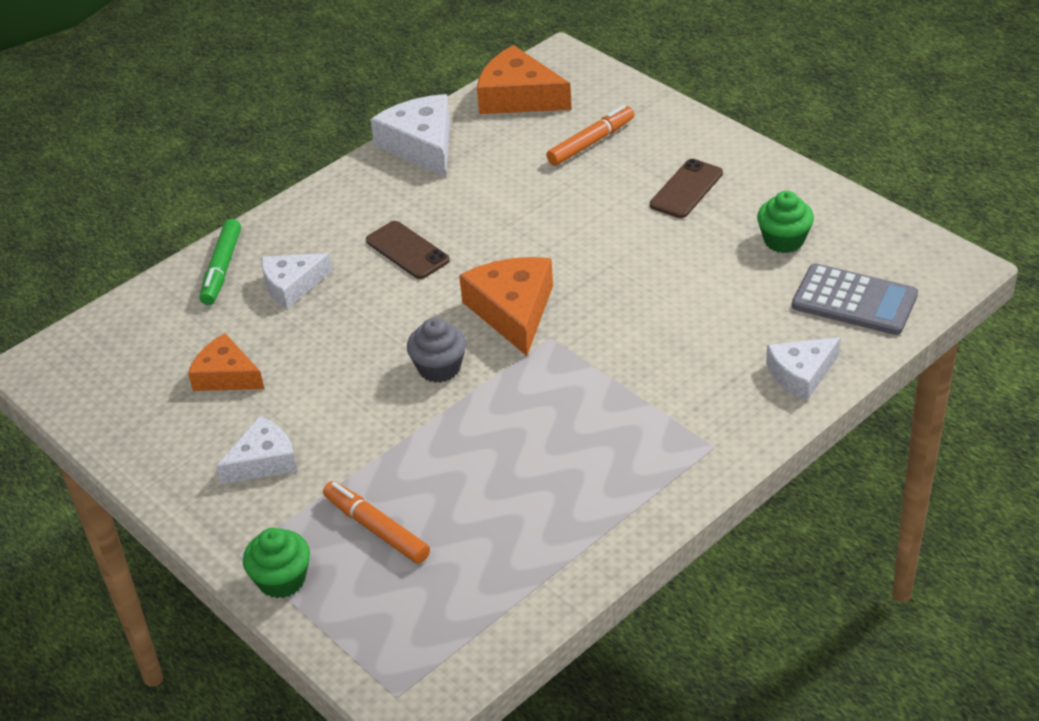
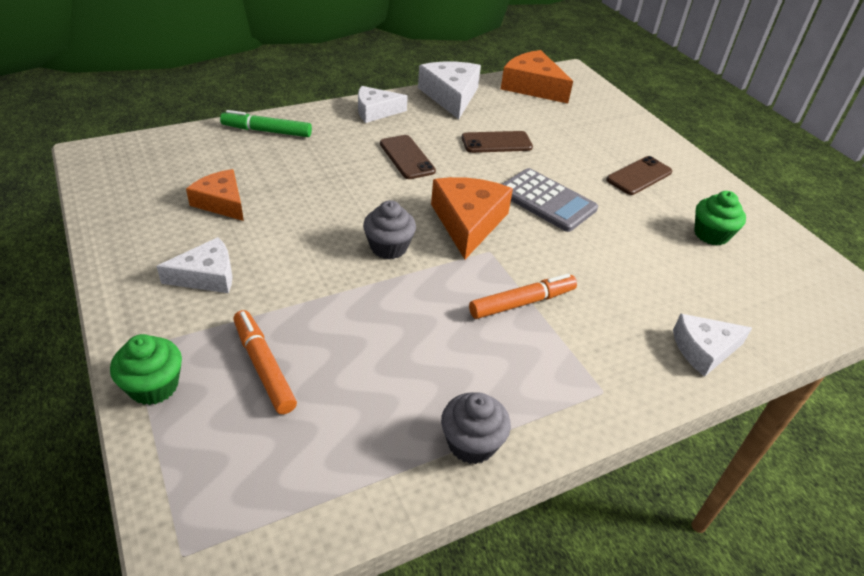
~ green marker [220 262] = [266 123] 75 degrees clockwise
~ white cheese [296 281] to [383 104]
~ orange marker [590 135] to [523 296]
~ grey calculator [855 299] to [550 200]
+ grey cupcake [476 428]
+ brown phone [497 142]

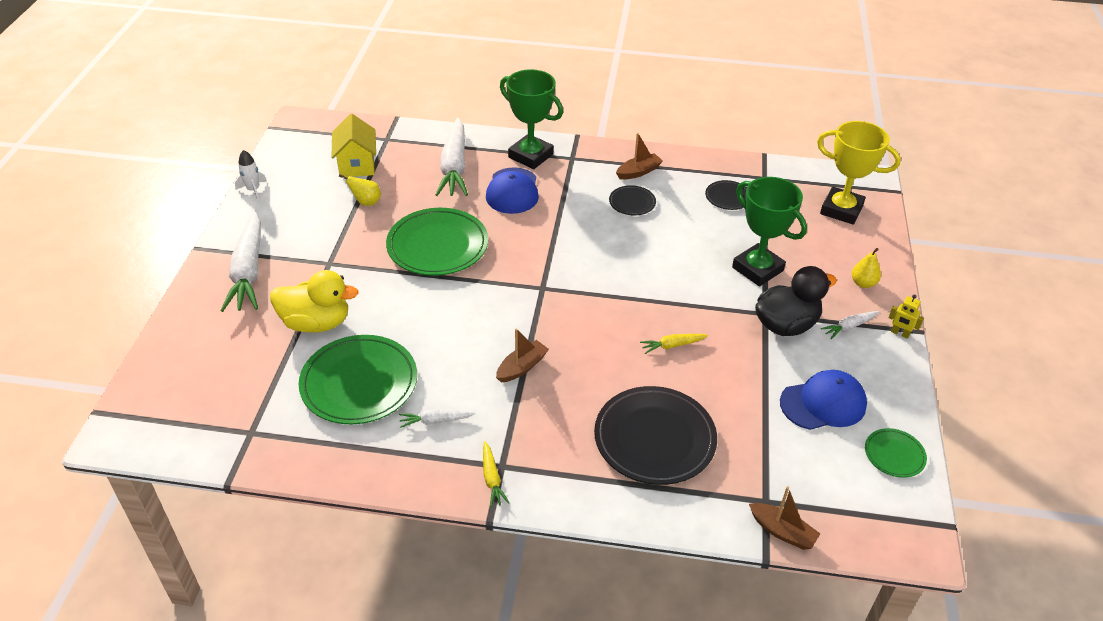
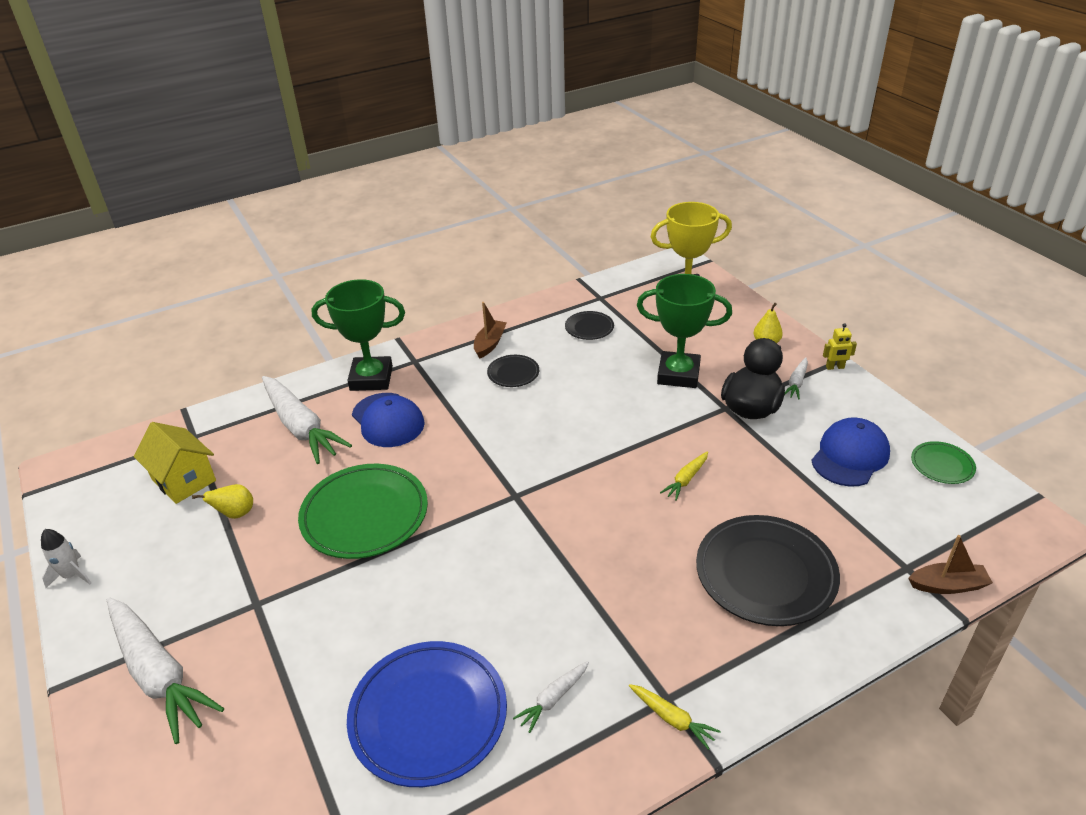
- yellow duck [314 301]
~ green plate [358 380] to blue plate [427 714]
- brown boat [522 356]

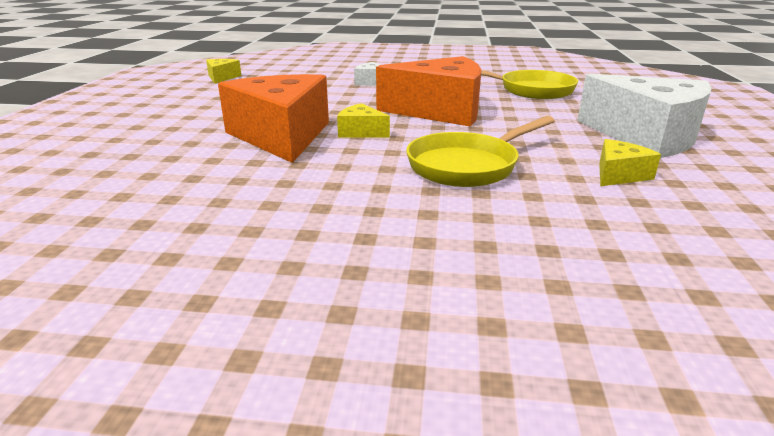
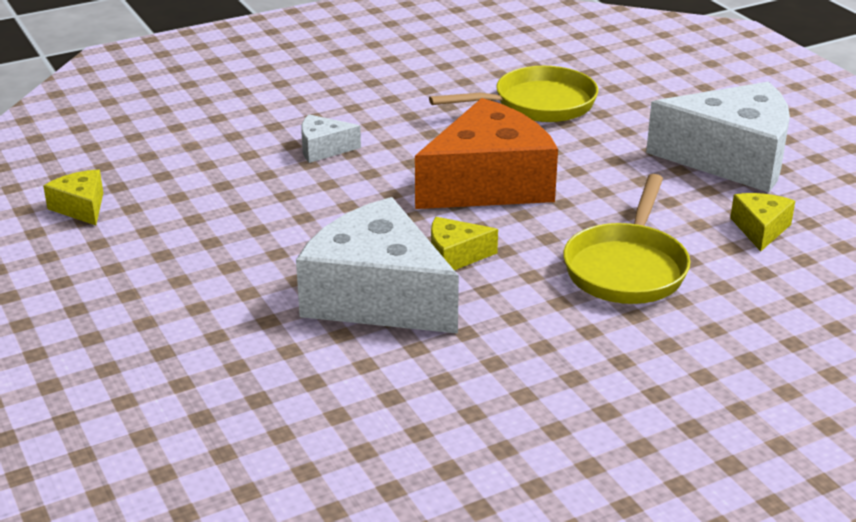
~ orange cheese [273 118] to white cheese [377 265]

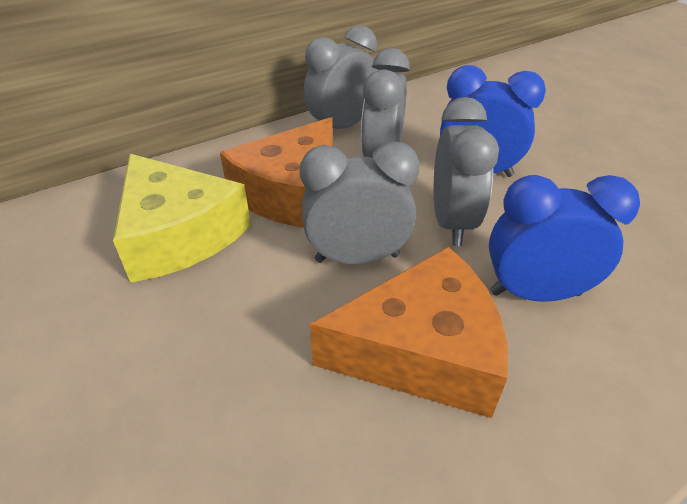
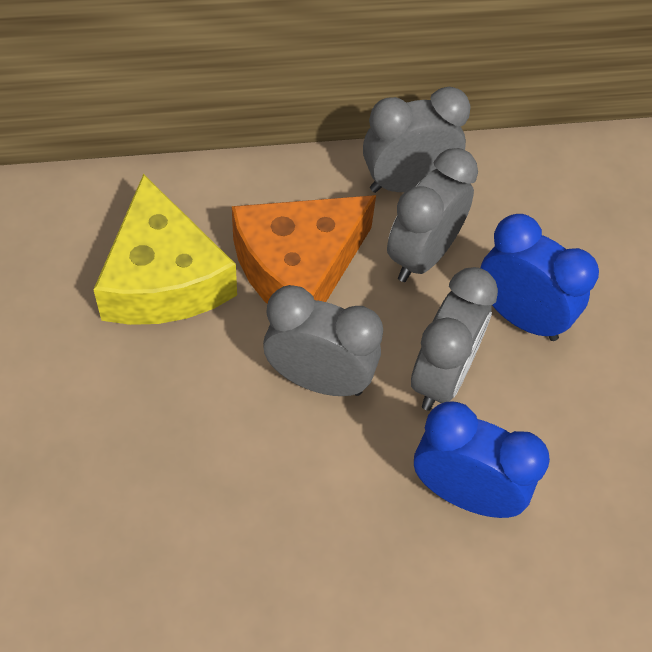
- orange cheese [409 332]

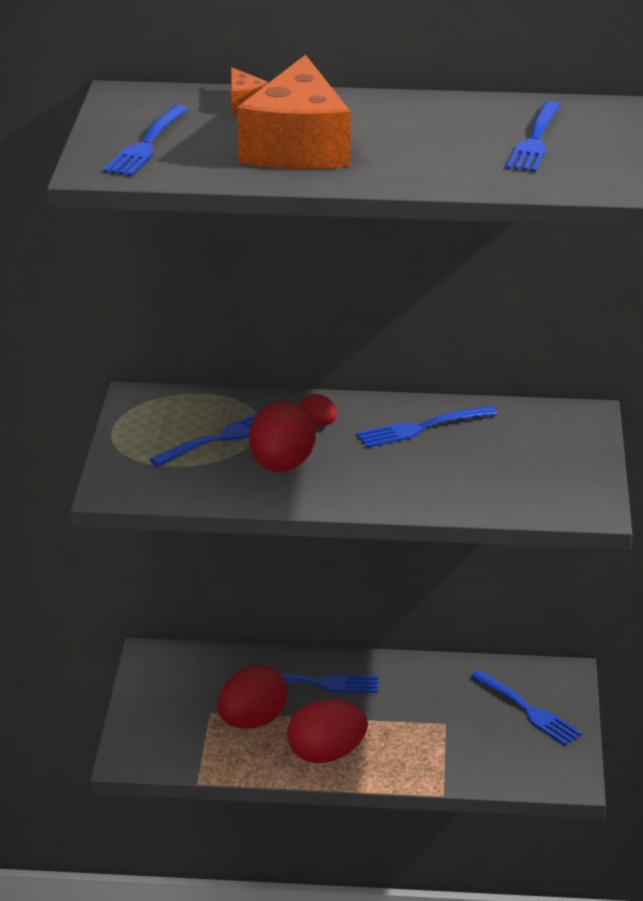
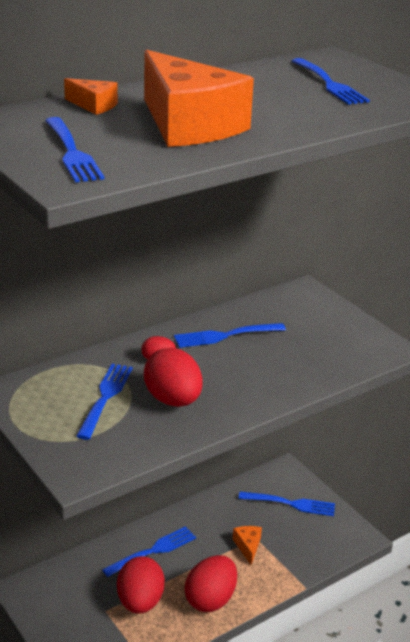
~ blue fork [426 427] = [230 335] 45 degrees clockwise
+ orange cheese [247 545]

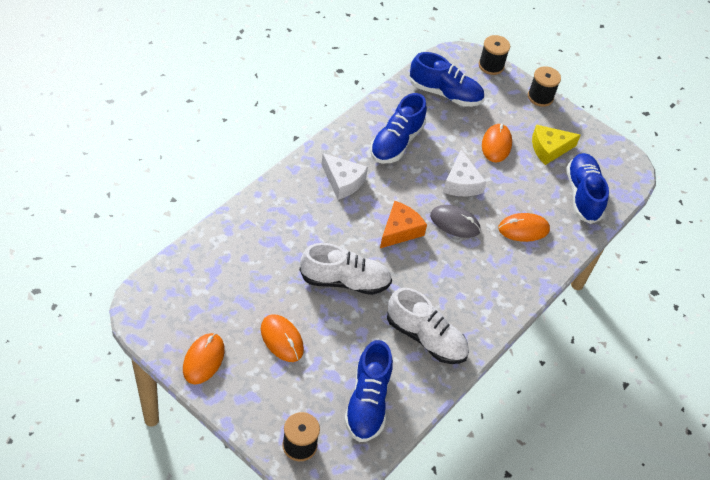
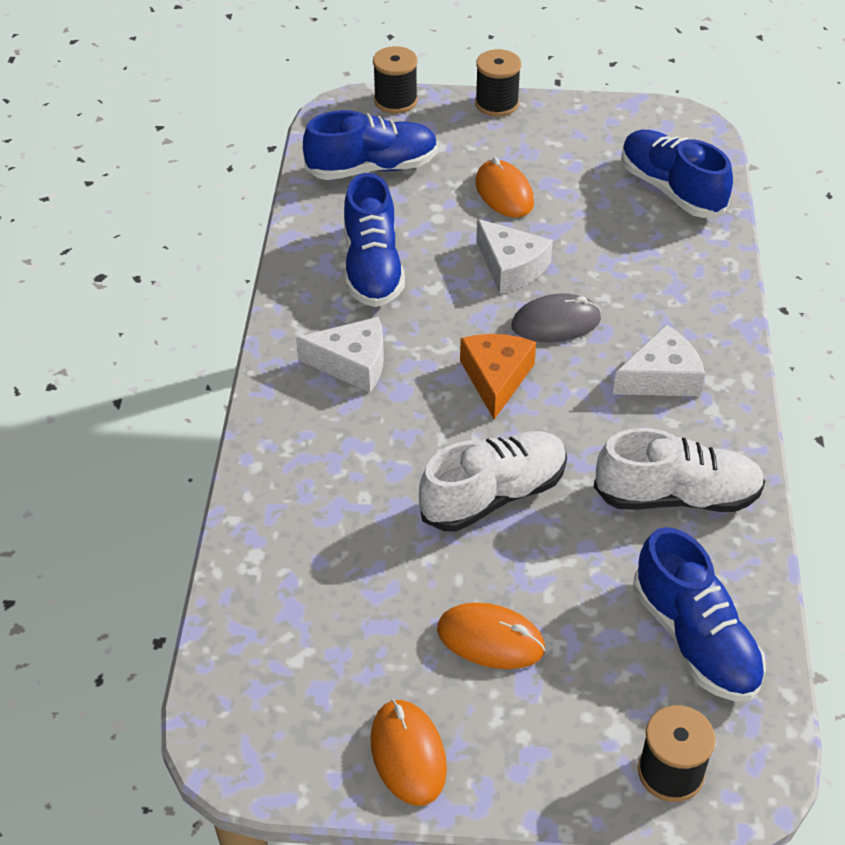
- orange mouse [524 227]
- yellow cheese [556 145]
+ white cheese [659 360]

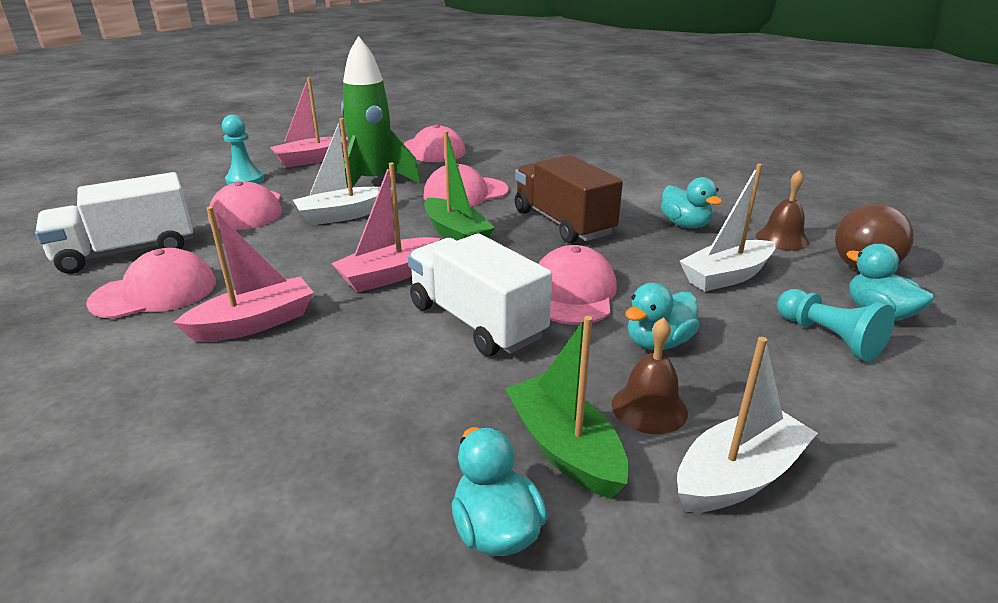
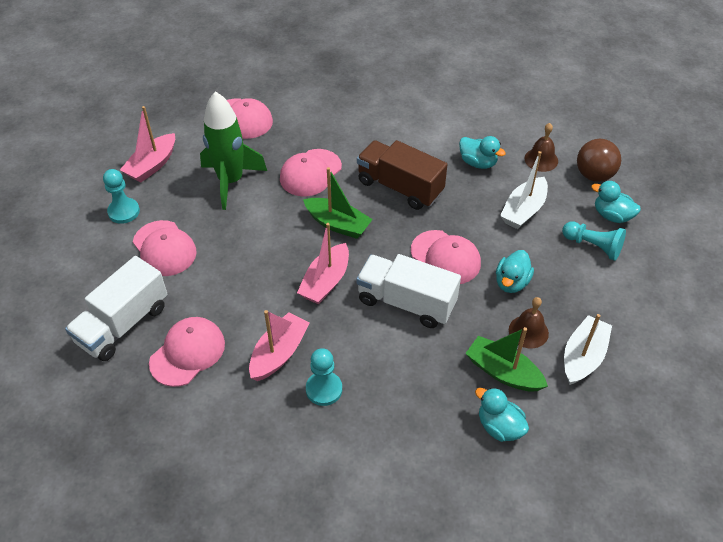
- white boat [336 172]
~ pink cap [577 285] = [446 257] 150 degrees clockwise
+ turquoise pawn [324 377]

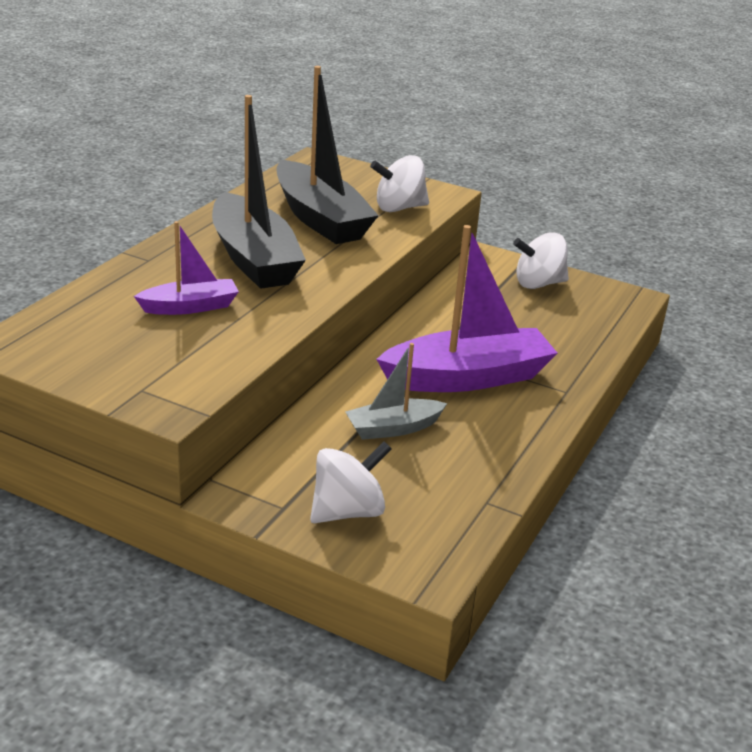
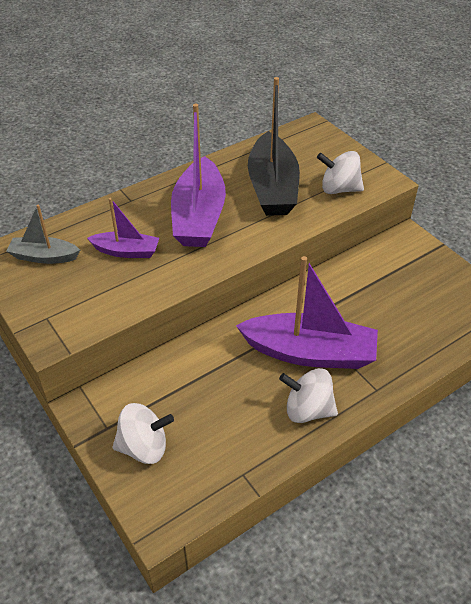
~ black boat [259 192] to purple boat [198 175]
~ grey boat [396 391] to [43 234]
~ white spinning top [541 260] to [308 395]

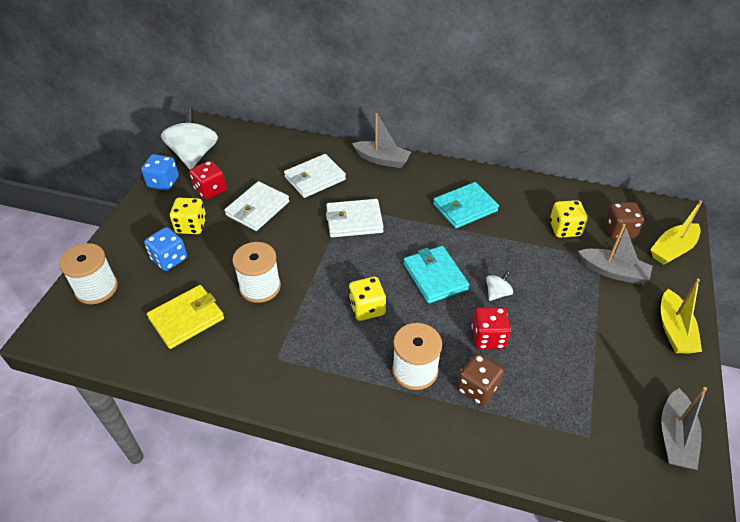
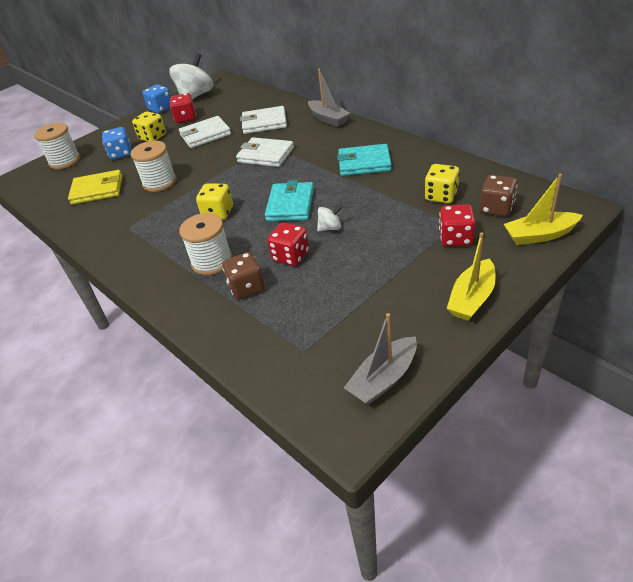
~ grey boat [615 254] to red dice [457 225]

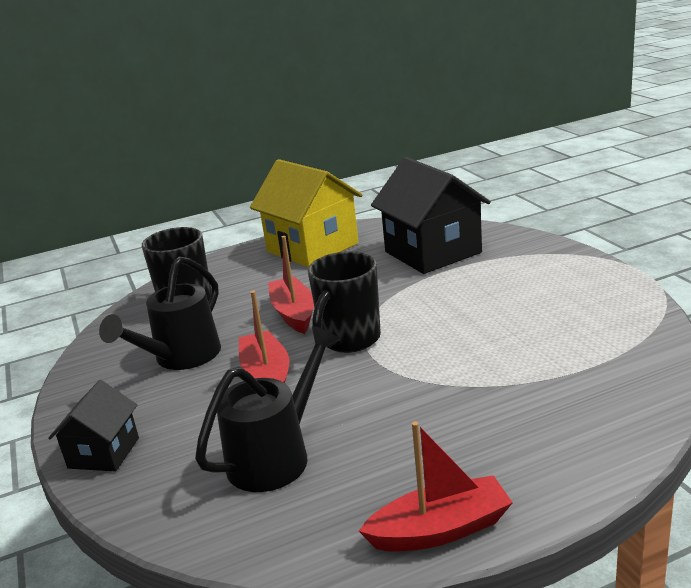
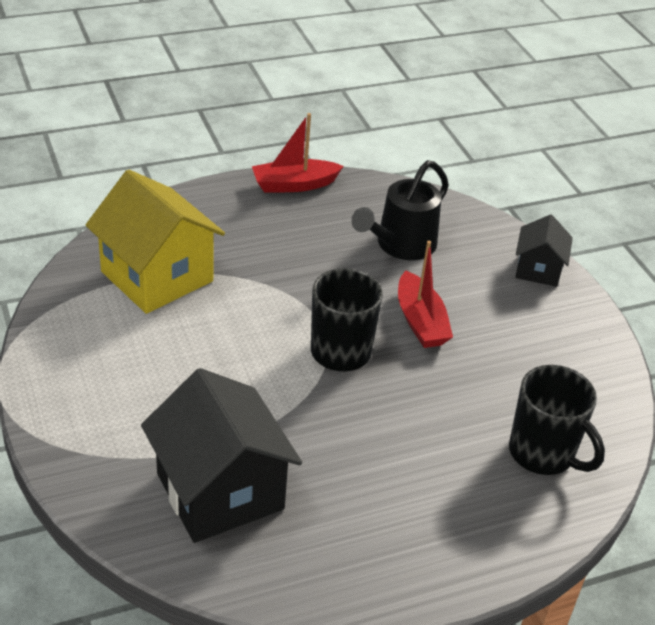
- black watering can [160 313]
~ yellow house [306 213] to [155 242]
- red boat [291 285]

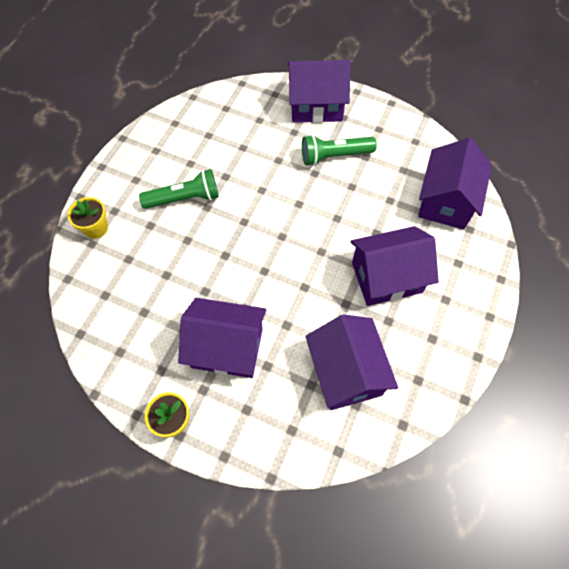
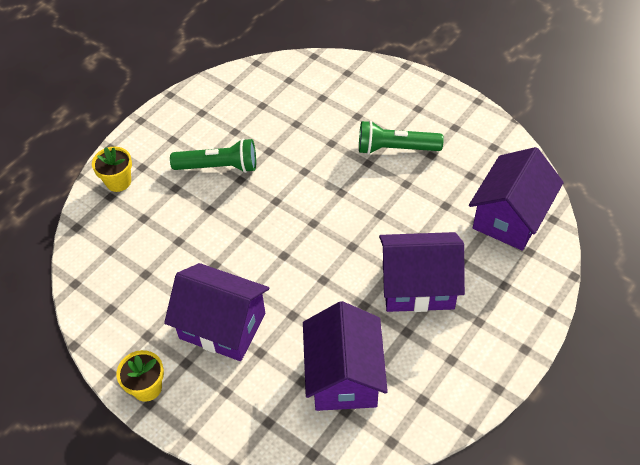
- purple house [319 91]

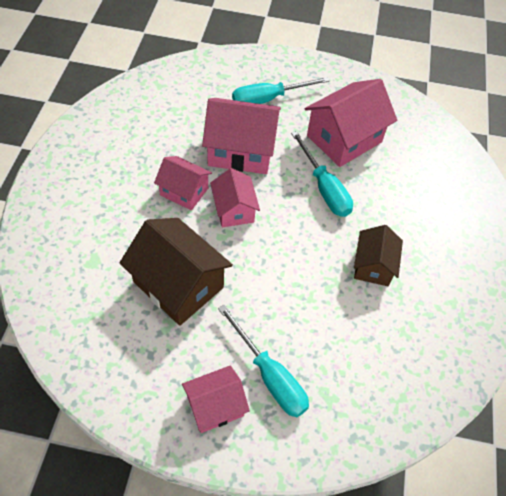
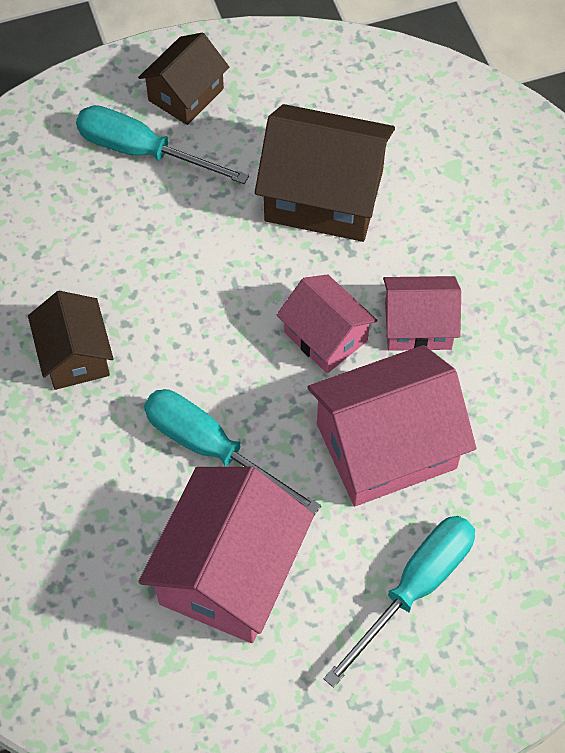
~ pink house [216 399] to brown house [184 78]

